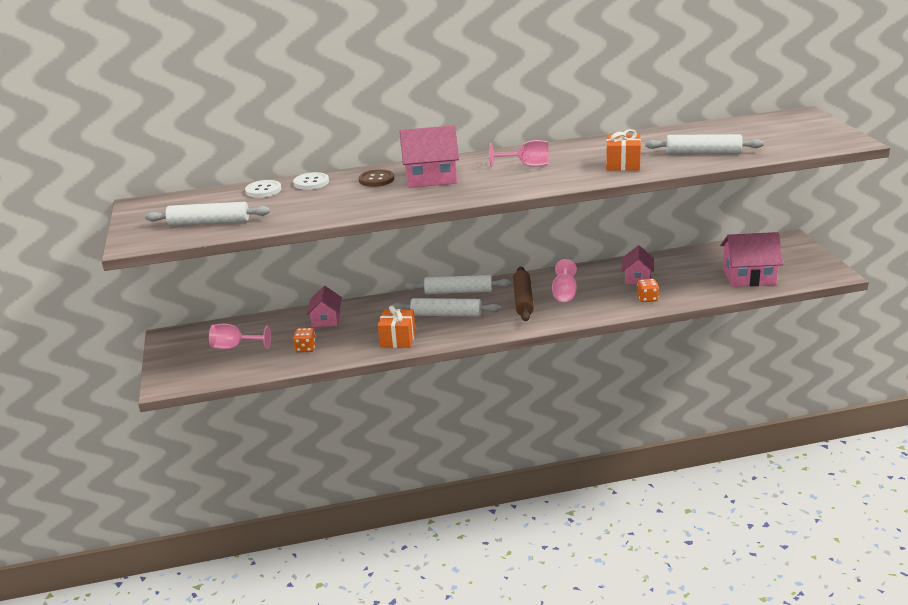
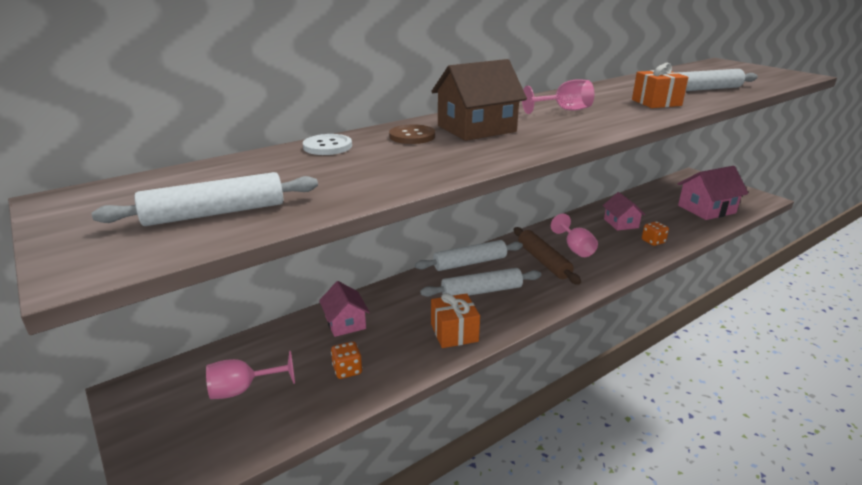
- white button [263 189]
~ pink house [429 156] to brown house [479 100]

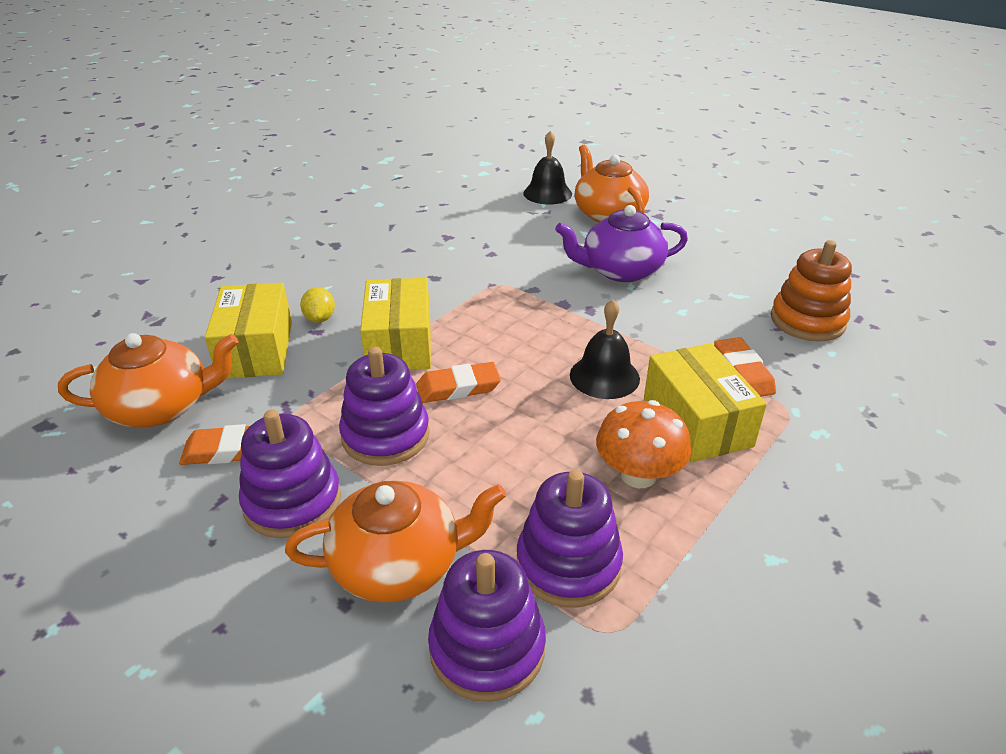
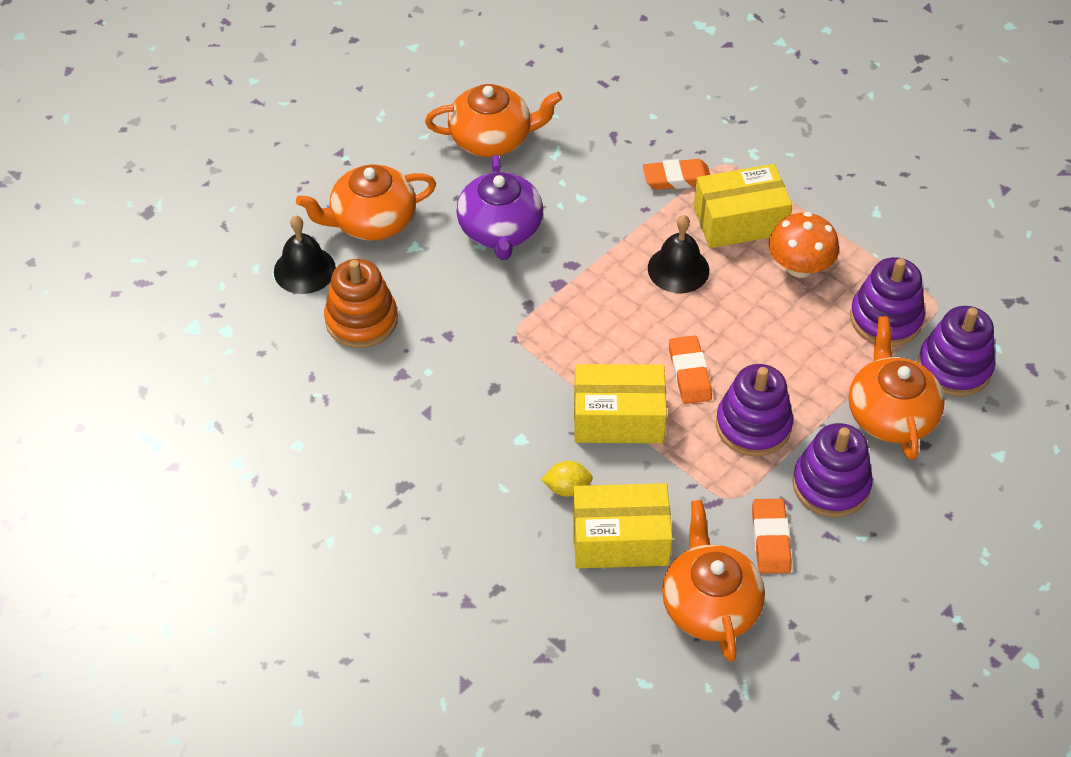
~ orange stacking toy [811 291] to [361 303]
+ orange teapot [493 120]

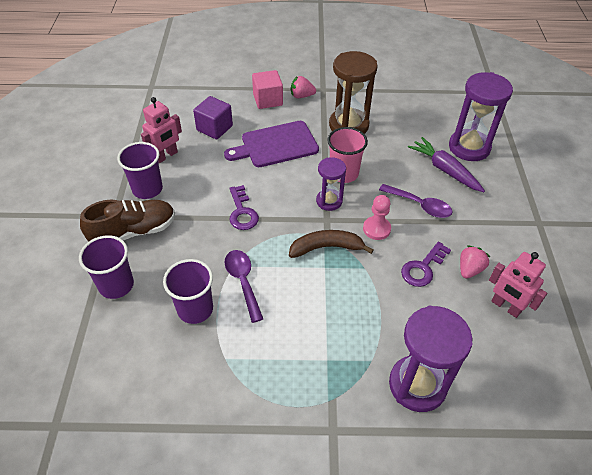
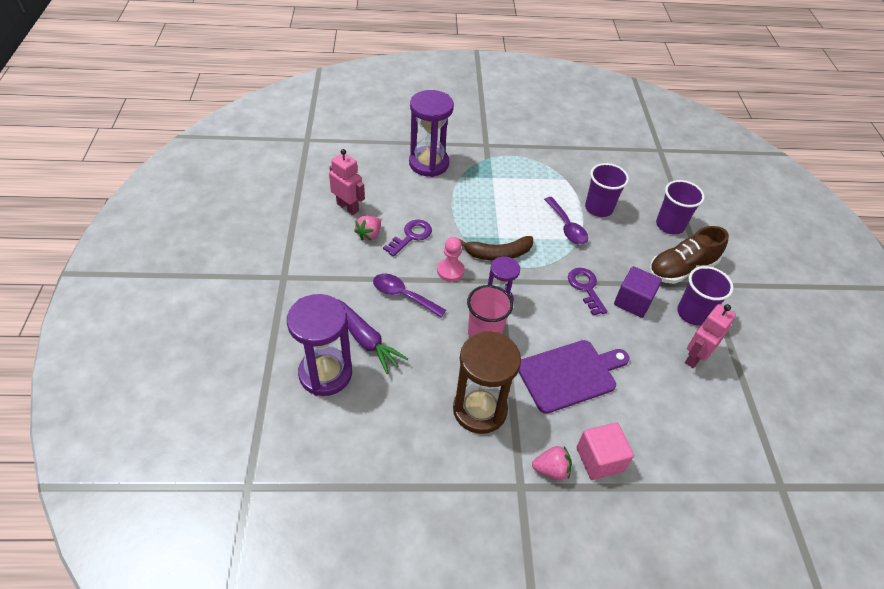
~ purple cube [213 117] to [638 292]

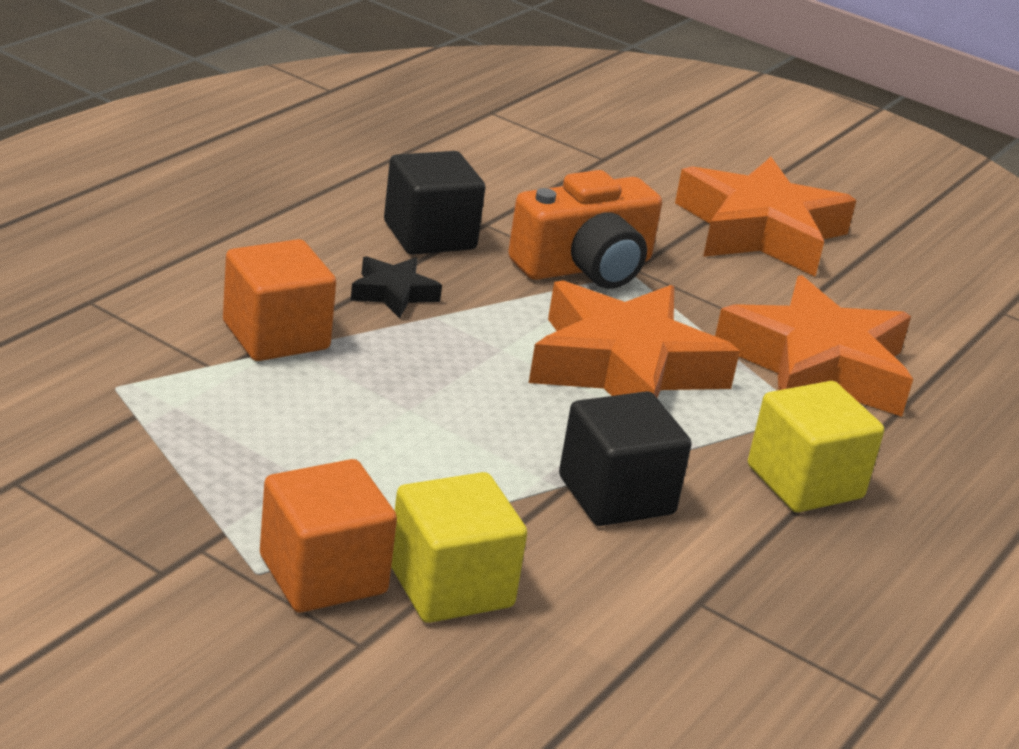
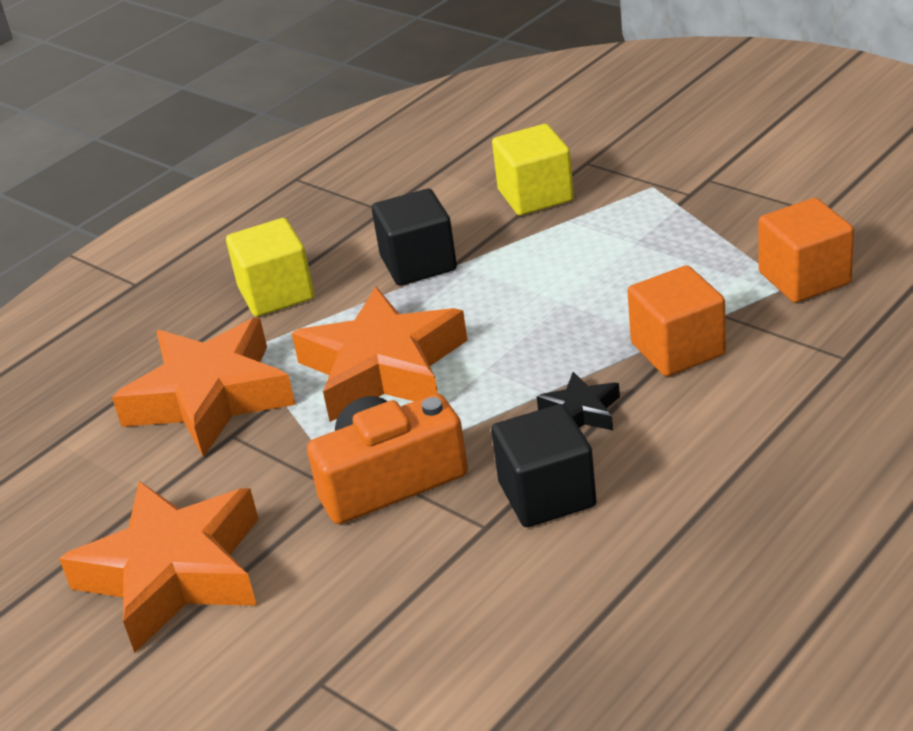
~ orange cube [328 535] to [806 250]

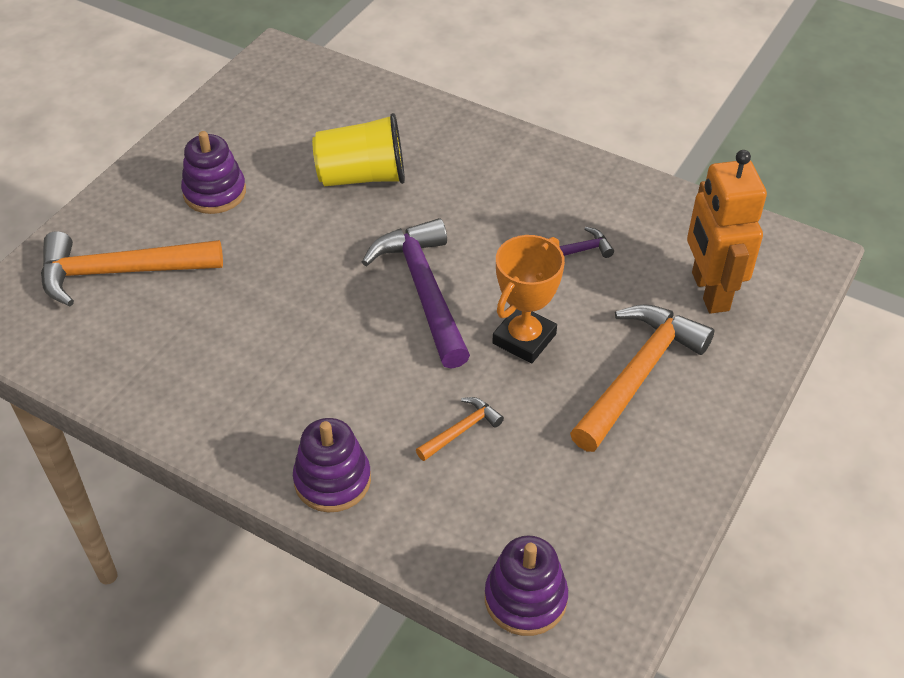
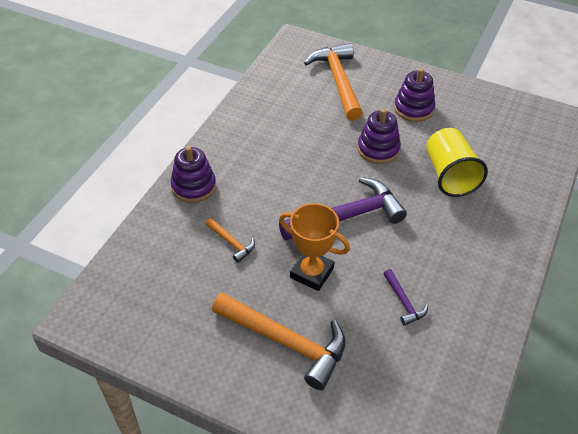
~ purple stacking toy [526 586] to [379 136]
- orange robot [727 232]

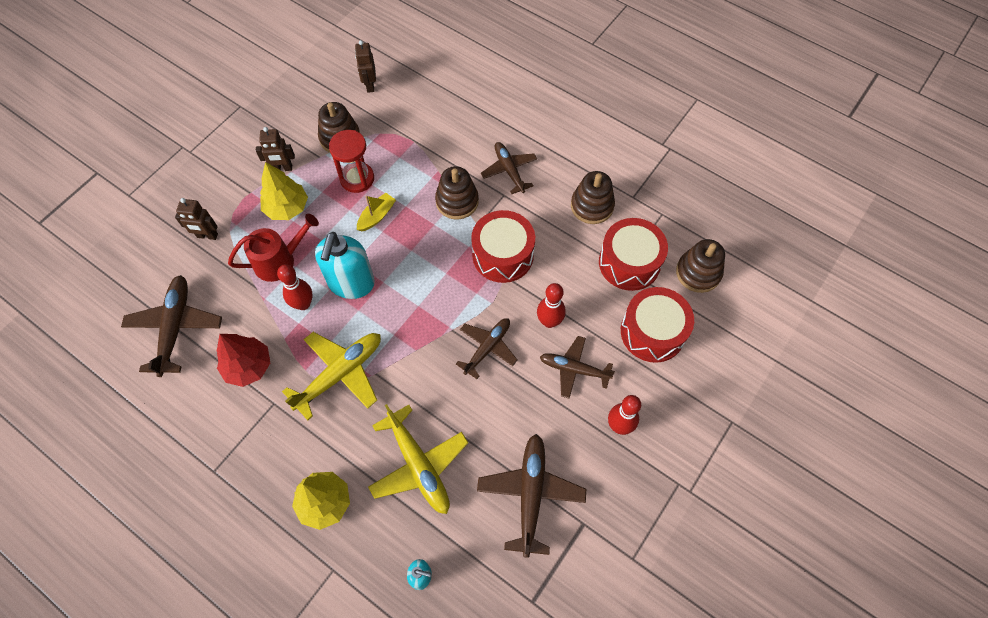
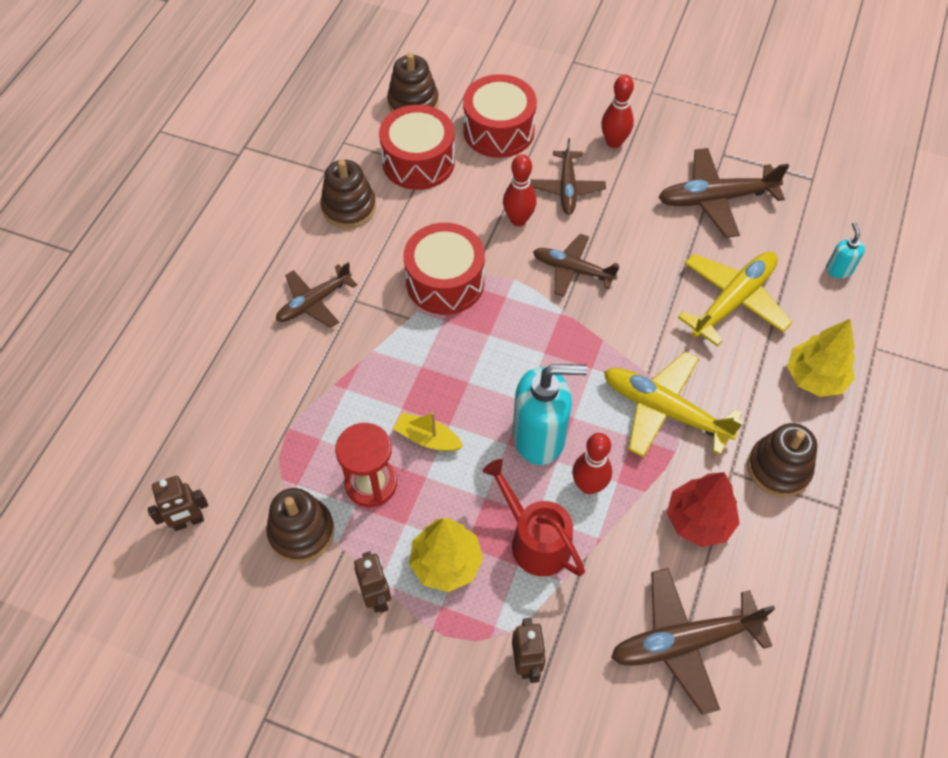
~ brown stacking toy [457 192] to [782 460]

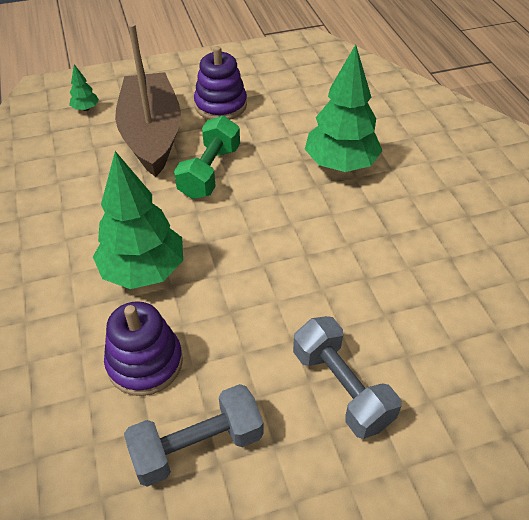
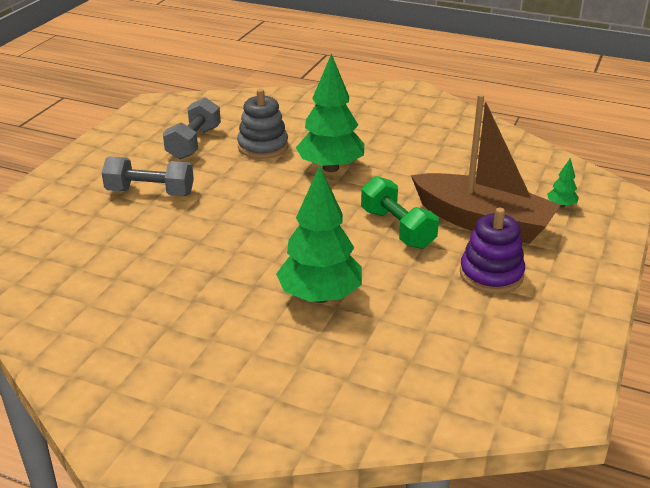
~ purple stacking toy [143 348] to grey stacking toy [262 124]

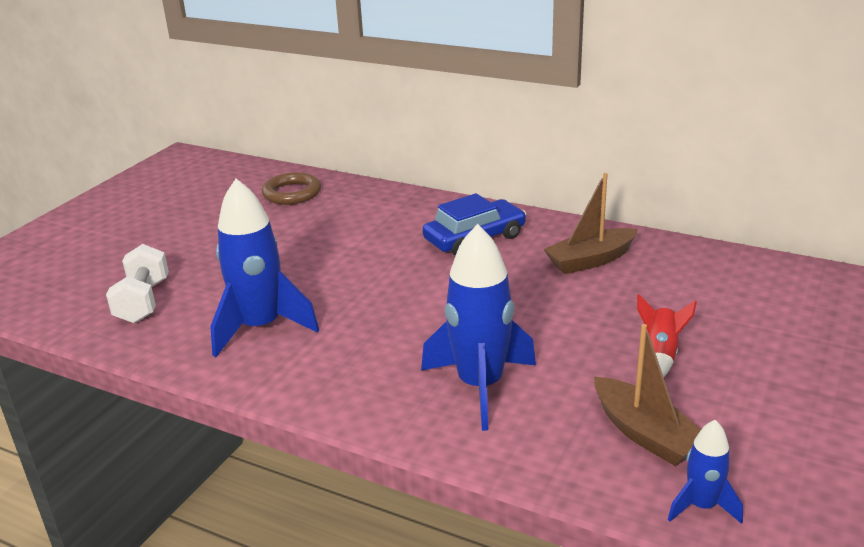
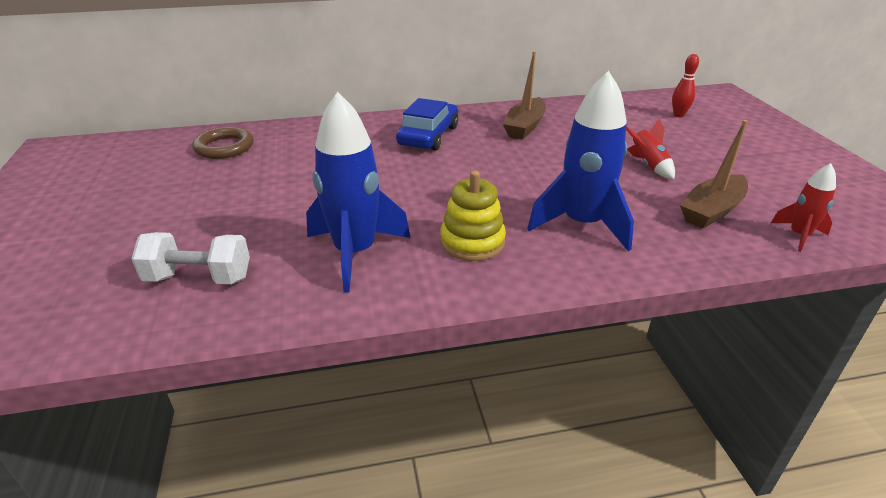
~ white dumbbell [137 283] = [190 258] 45 degrees counterclockwise
~ brown boat [647 395] = [714 174] 120 degrees clockwise
~ blue rocket [705 472] to red rocket [803 207]
+ yellow stacking toy [473 215]
+ red bowling pin [685 85]

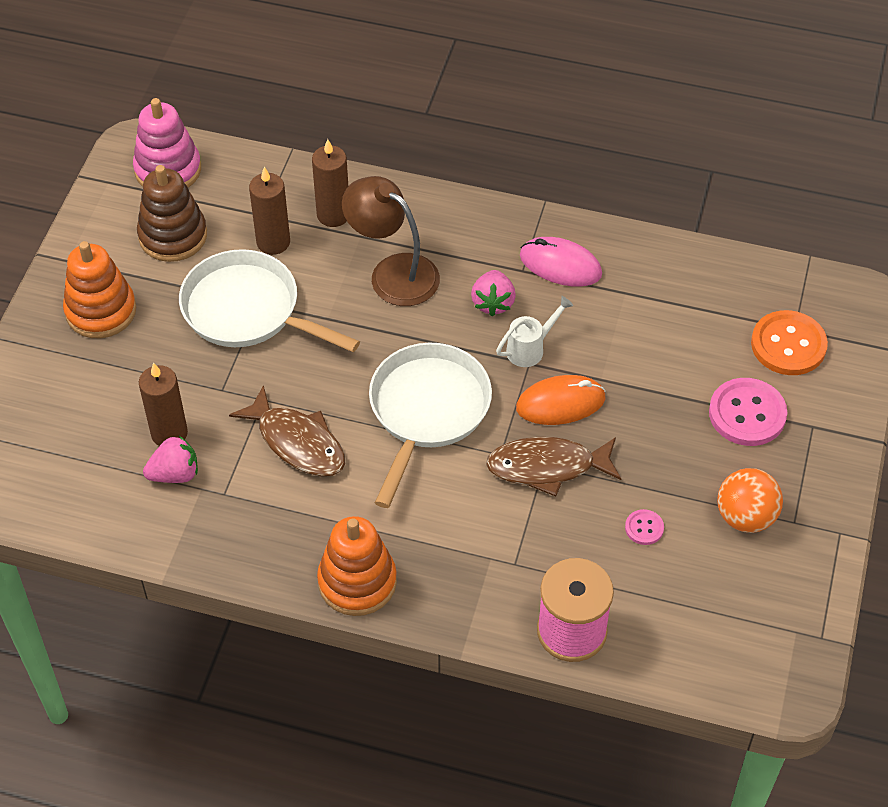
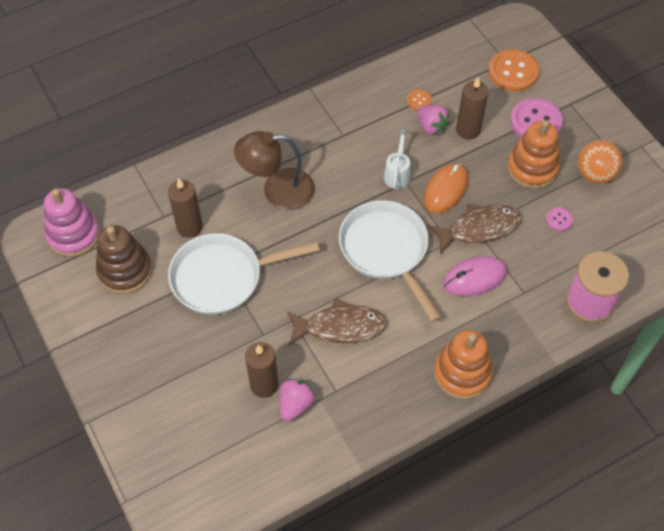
~ orange stacking toy [99 289] to [533 154]
~ brown candle [330 183] to [472 108]
~ pink strawberry [493 293] to [433 120]
~ brown fish [554 466] = [474 229] 150 degrees counterclockwise
~ pink mouse [561 262] to [475 276]
+ orange button [419 100]

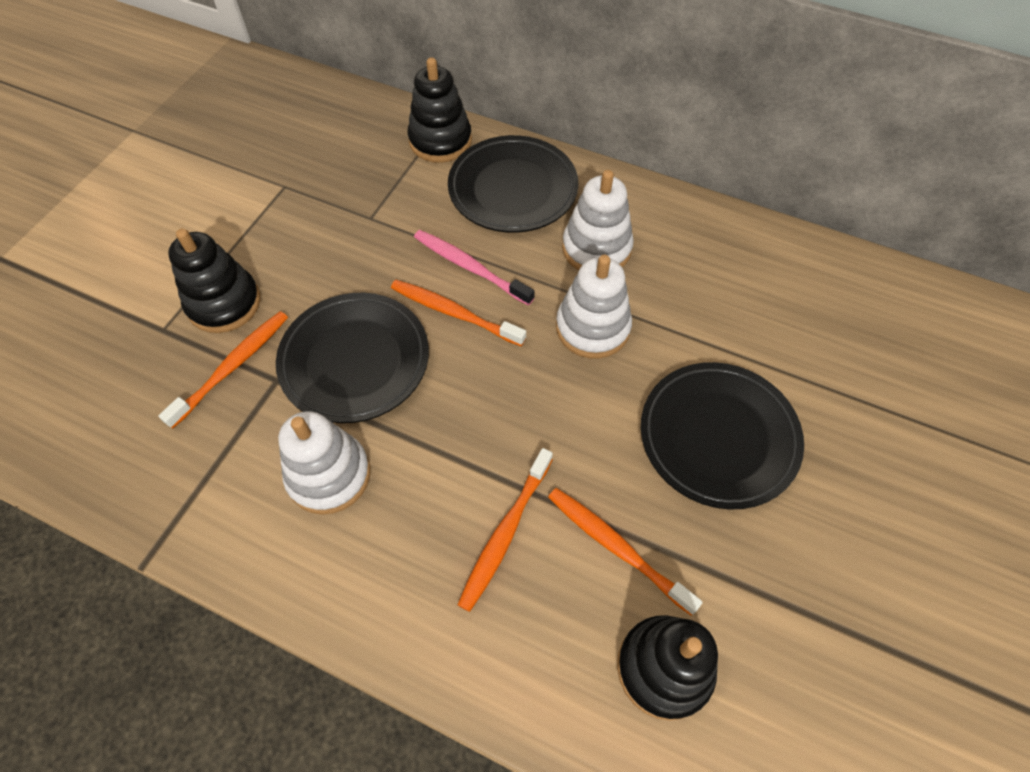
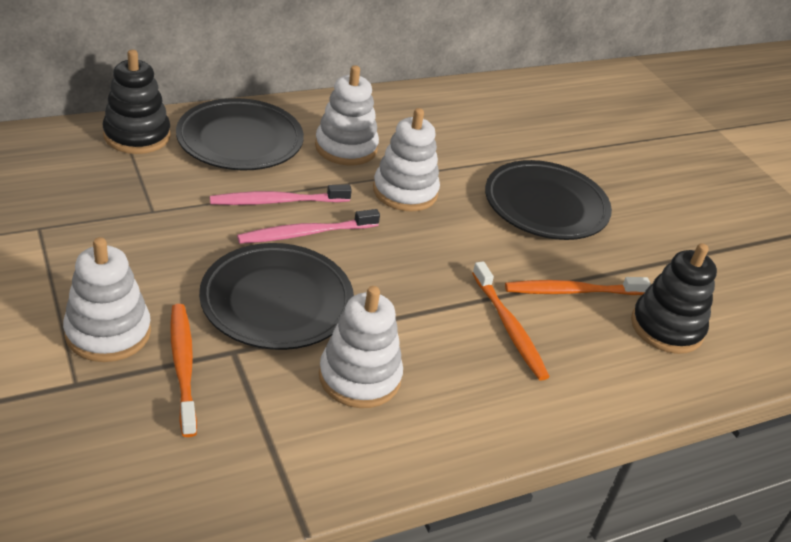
~ black stacking toy [214 280] to white stacking toy [107 299]
~ orange toothbrush [458 313] to pink toothbrush [308 226]

